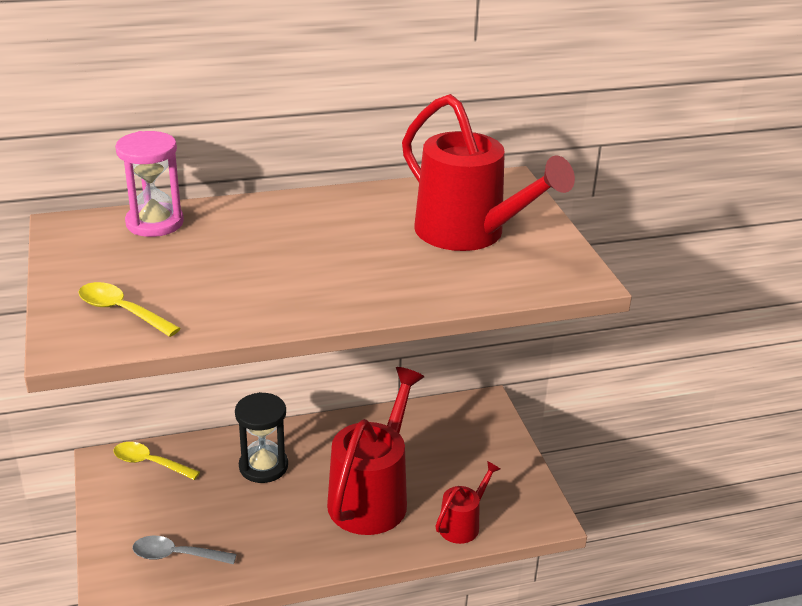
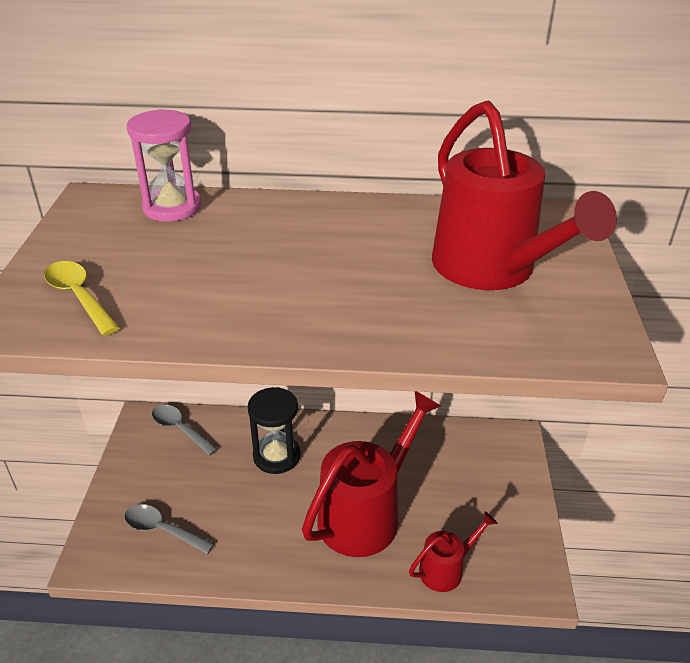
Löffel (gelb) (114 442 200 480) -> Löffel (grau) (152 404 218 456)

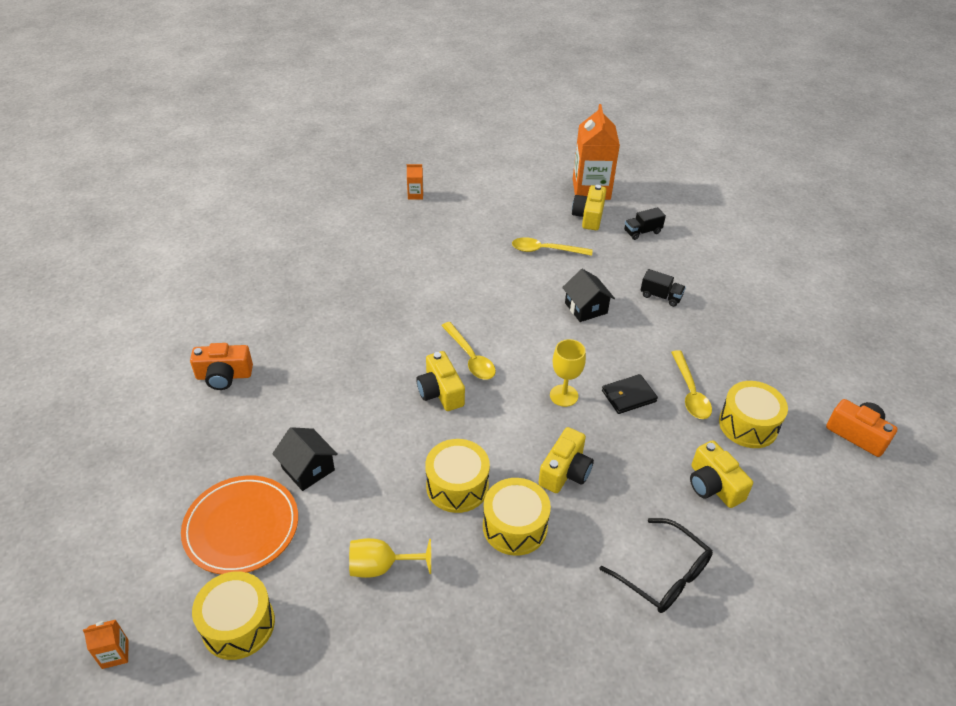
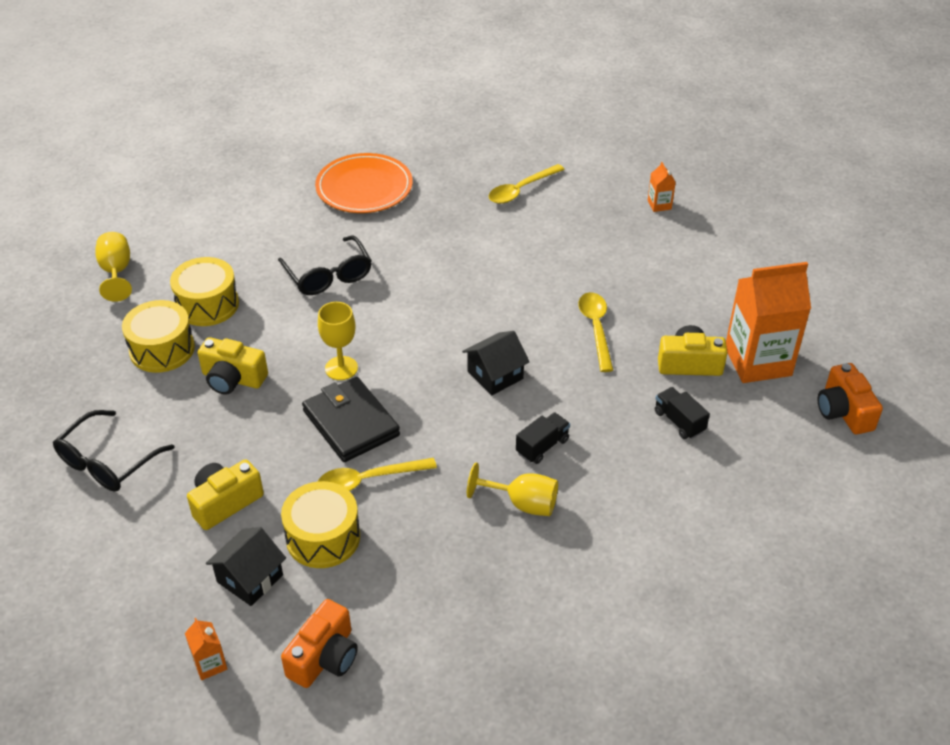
Lastwagen (schwarz) (640 269 686 307) -> Lastwagen (schwarz) (516 412 570 464), 150 degrees counterclockwise
Löffel (gelb) (441 322 496 380) -> Löffel (gelb) (489 164 565 204), shifted
Kamera (orange) (190 343 253 390) -> Kamera (orange) (818 363 883 434), shifted
Kamera (gelb) (416 351 465 411) -> Brille (schwarz) (278 235 372 295)
Geldbörse (schwarz) (602 374 658 414) -> Geldbörse (schwarz) (302 377 400 462), x1.57
Haus (schwarz) (272 427 338 491) -> Haus (schwarz) (206 527 286 606), shifted
Teller (orange) (181 475 298 574) -> Teller (orange) (315 153 413 213), shifted
Trommel (gelb) (192 571 275 660) -> none
Getränkekarton (orange) (83 620 128 669) -> Getränkekarton (orange) (185 618 227 680), shifted
none -> Kelch (gelb) (467 462 558 516)

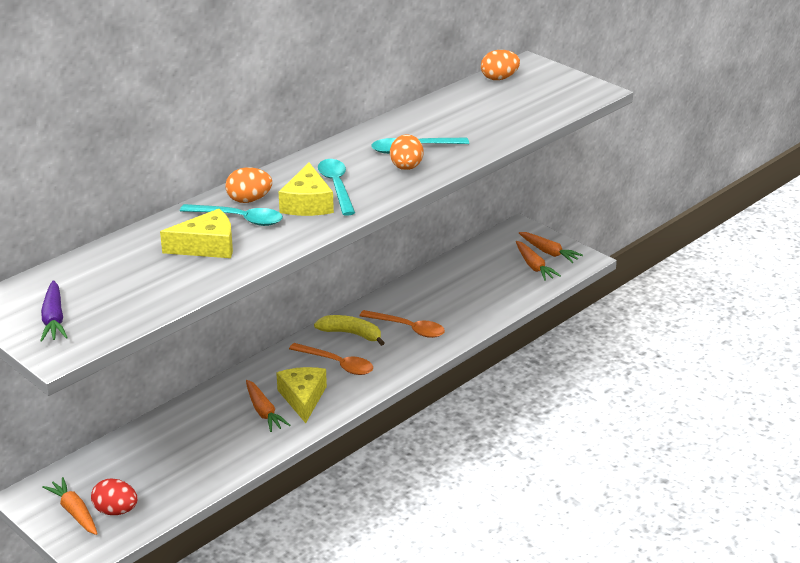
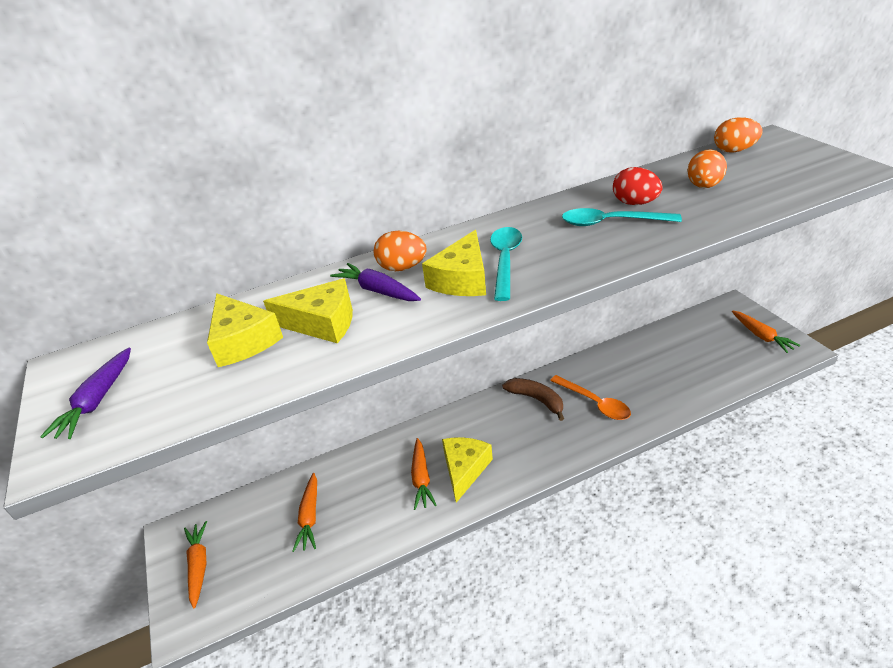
Ei (orange) (390 134 424 170) -> Ei (orange) (687 149 727 188), shifted
Löffel (türkis) (180 204 283 226) -> Karotte (lila) (330 263 421 301)
Karotte (orange) (516 241 561 281) -> Karotte (orange) (292 473 317 552), shifted
Banane (gelb) (314 315 385 346) -> Banane (braun) (502 378 564 421)
Löffel (orange) (289 343 373 375) -> none
Ei (rot) (91 479 138 515) -> Ei (rot) (613 167 663 205), shifted
none -> Käse (gelb) (207 293 283 367)

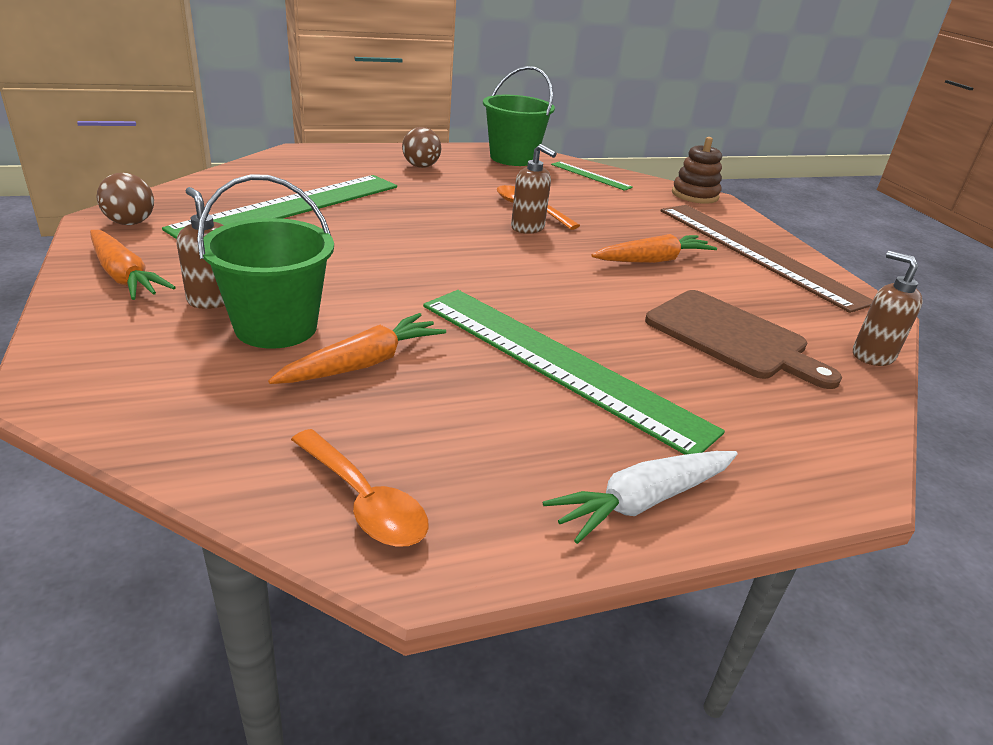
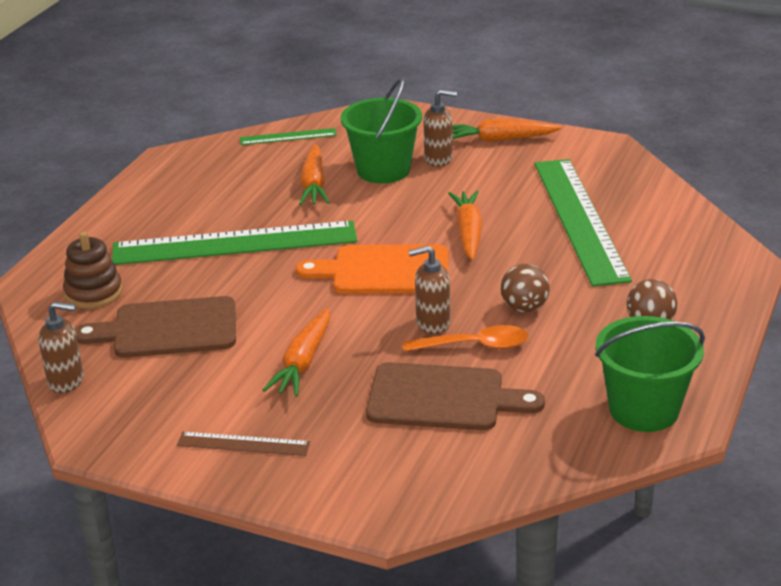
Stapelspielzeug (braun) (672 137 722 204) -> Stapelspielzeug (braun) (63 232 123 309), shifted
Lineal (grün) (551 161 633 191) -> Lineal (grün) (240 128 337 145), shifted
Ball (braun) (97 173 154 225) -> Ball (braun) (501 264 550 312), shifted
Lineal (braun) (661 205 873 313) -> Lineal (braun) (177 432 310 456), x0.45
Löffel (orange) (291 429 429 547) -> none
Karotte (weiß) (543 451 738 544) -> none
none -> Karotte (orange) (448 191 482 260)
none -> Schneidebrett (orange) (296 244 449 294)
none -> Schneidebrett (braun) (366 362 545 430)

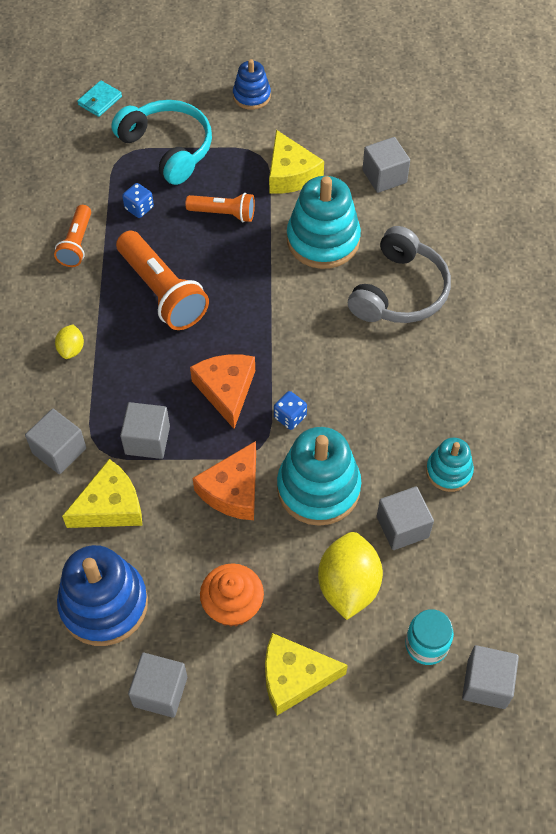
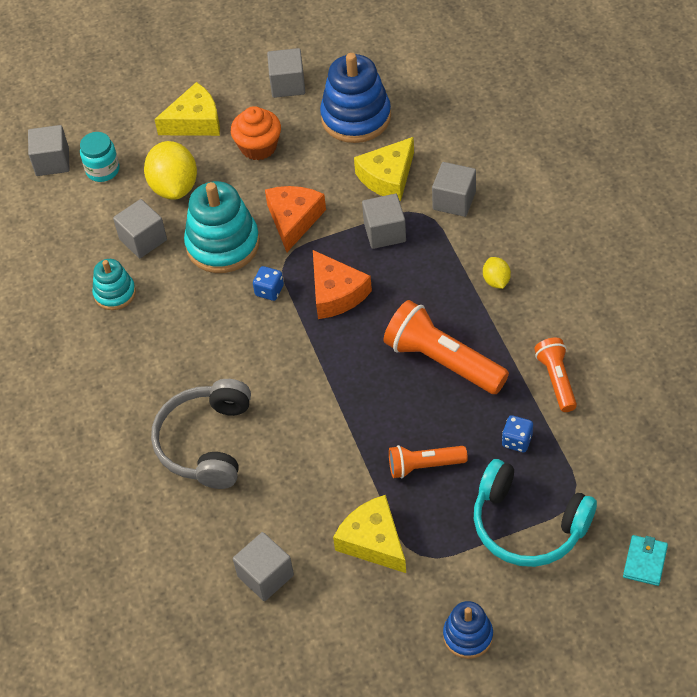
Stapelspielzeug (türkis) (287 176 361 269) -> none

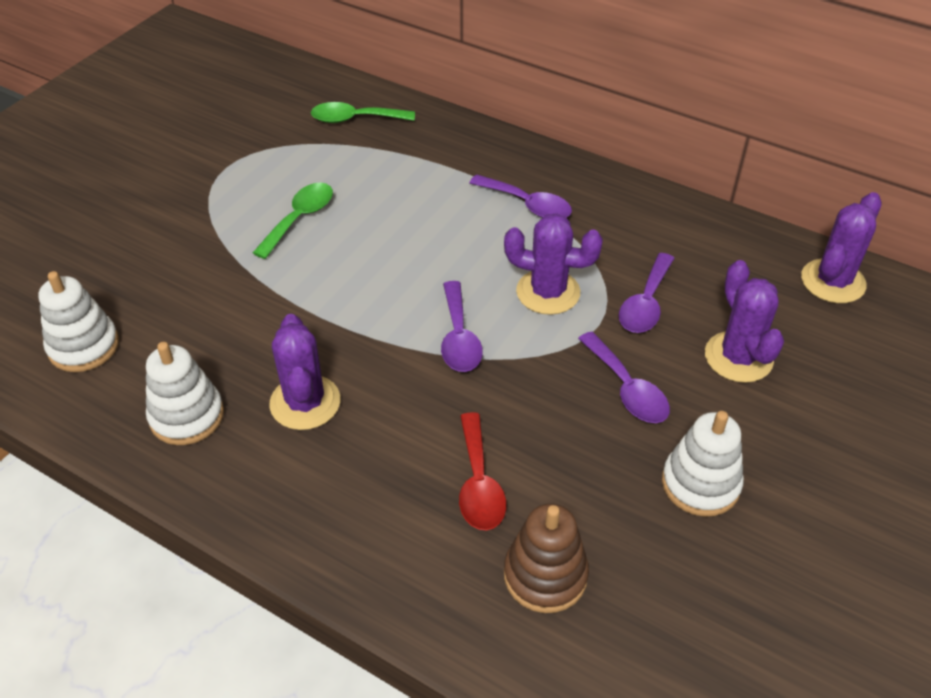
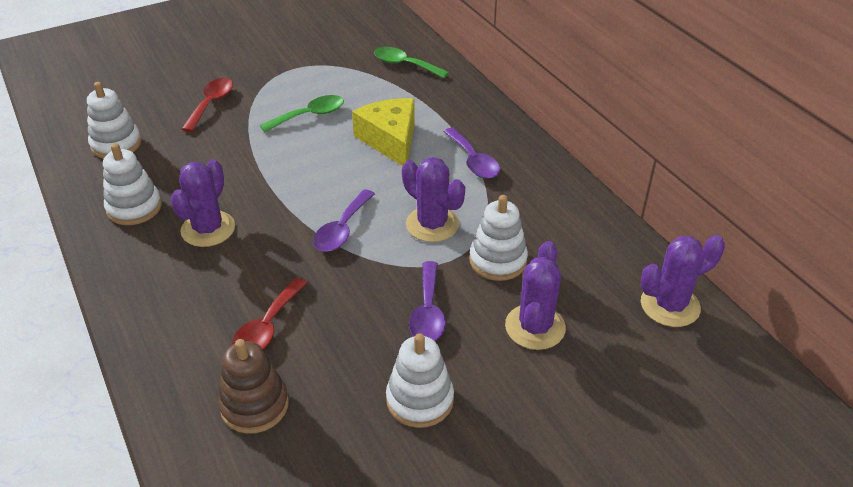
Löffel (lila) (619 253 675 333) -> Stapelspielzeug (weiß) (469 195 528 281)
none -> Löffel (rot) (182 78 233 132)
none -> Käse (gelb) (352 98 415 166)

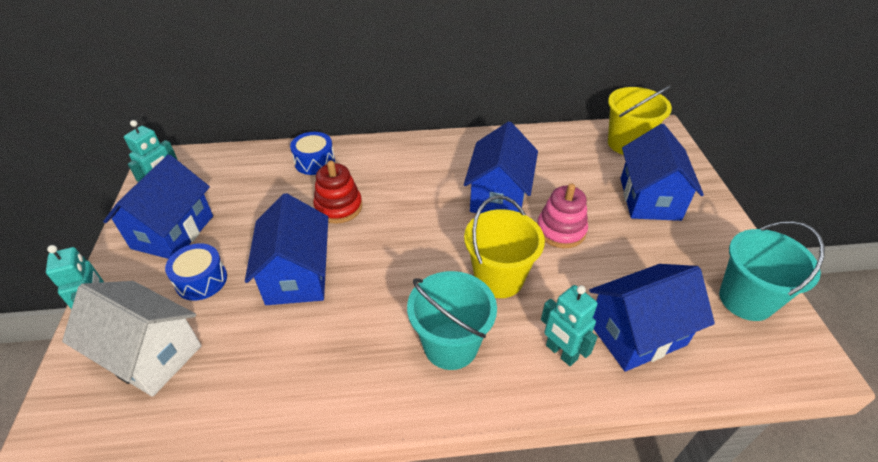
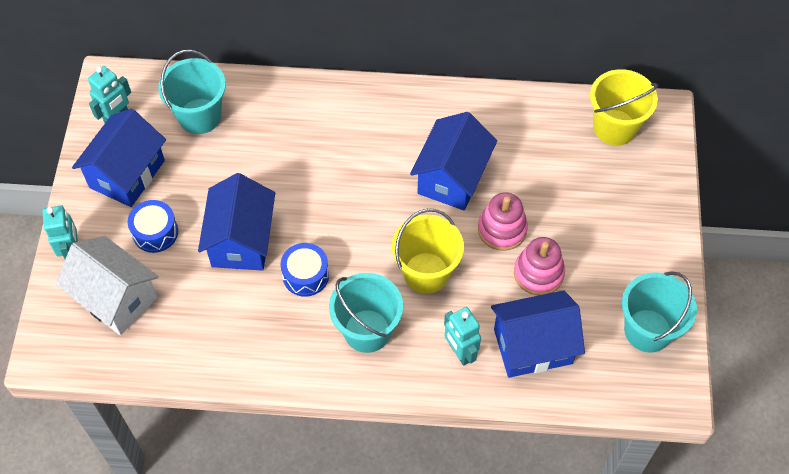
Haus (blau) (620 124 704 221) -> none
Trommel (blau) (290 132 335 175) -> Trommel (blau) (280 243 329 297), shifted
Stapelspielzeug (rot) (313 161 362 224) -> none
none -> Eimer (türkis) (158 50 226 134)
none -> Stapelspielzeug (rosa) (514 237 565 296)

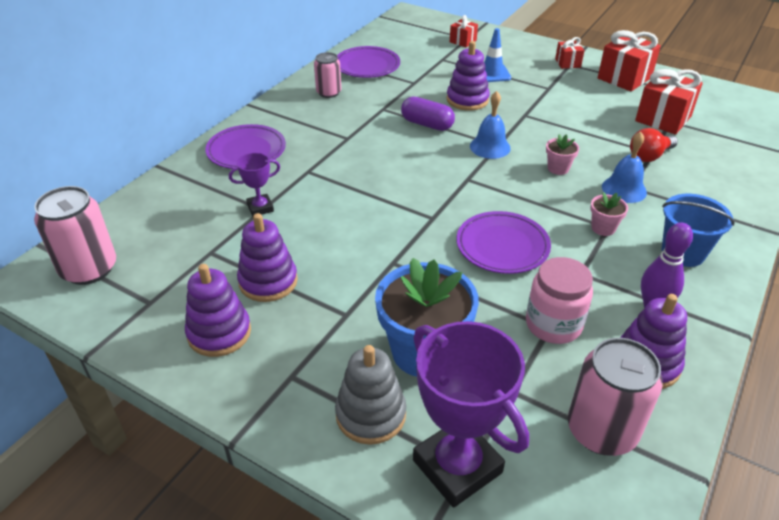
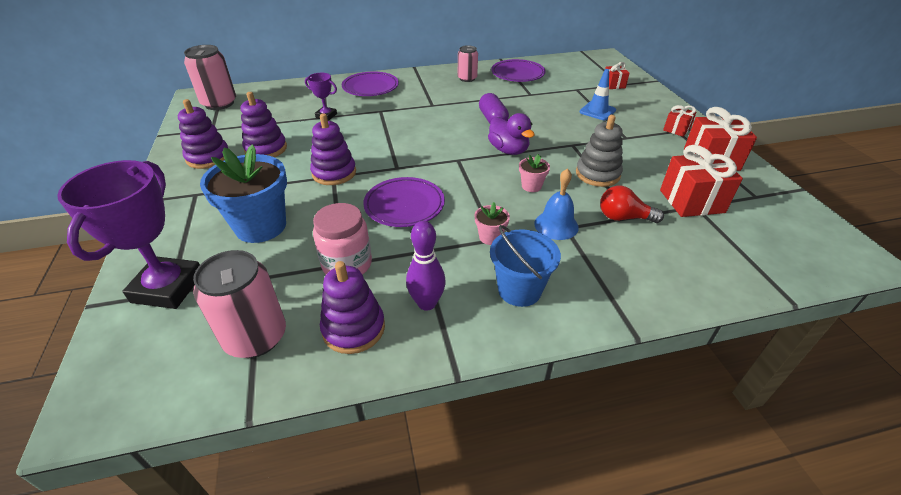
Stapelspielzeug (lila) (447 41 490 111) -> Stapelspielzeug (lila) (310 113 356 185), shifted
Glocke (blau) (470 91 511 159) -> Ente (lila) (488 113 535 155)
Stapelspielzeug (grau) (335 345 406 445) -> Stapelspielzeug (grau) (576 115 623 187), shifted

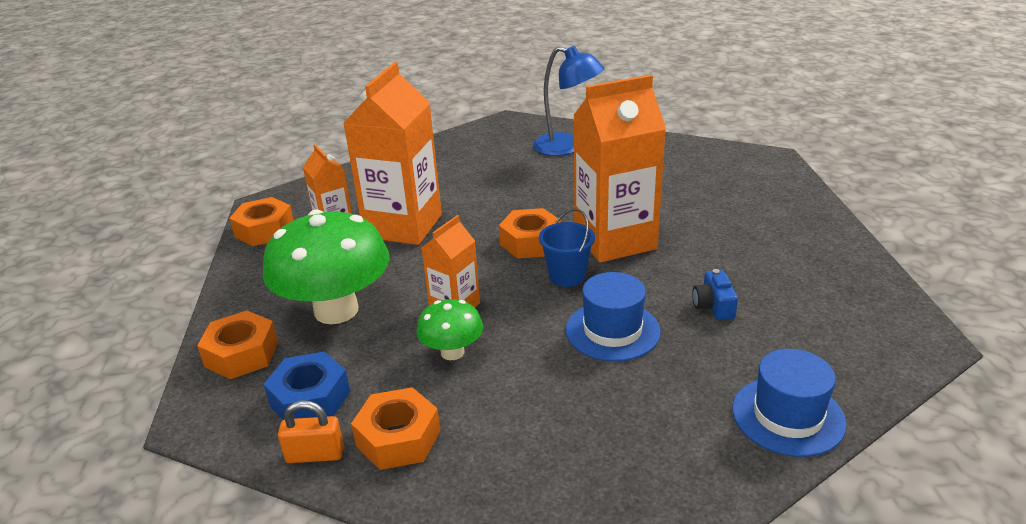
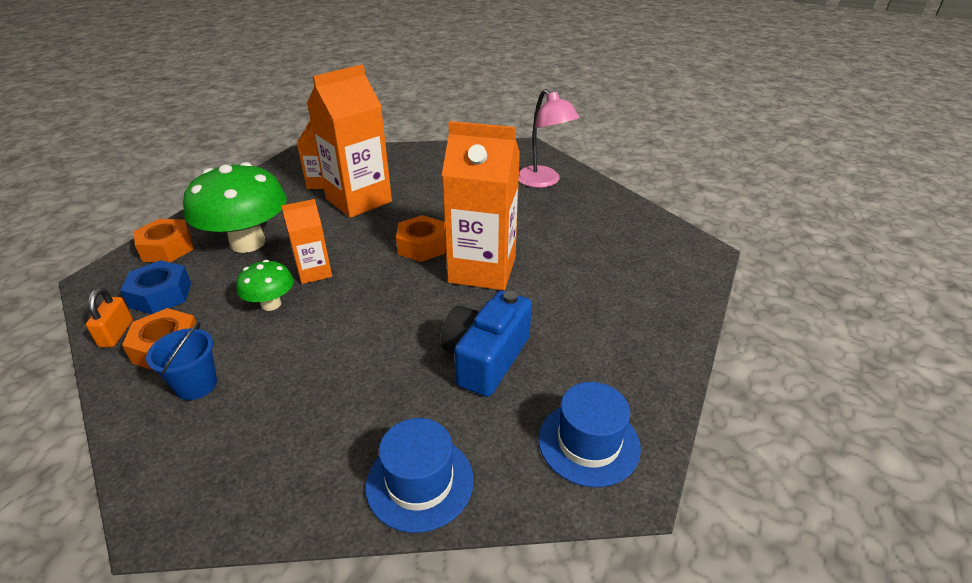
Lampe (blau) (533 46 605 156) -> Lampe (rosa) (519 89 580 188)
Sechskantmutter (orange) (229 197 294 246) -> none
Eimer (blau) (539 208 595 287) -> Eimer (blau) (146 322 217 400), shifted
Kamera (blau) (692 269 738 320) -> Kamera (blau) (440 290 532 397), x2.04
Hut (blau) (566 272 661 362) -> Hut (blau) (538 382 641 487), shifted
Vorhängeschloss (orange) (278 400 344 463) -> Vorhängeschloss (orange) (86 288 133 347), 60 degrees clockwise

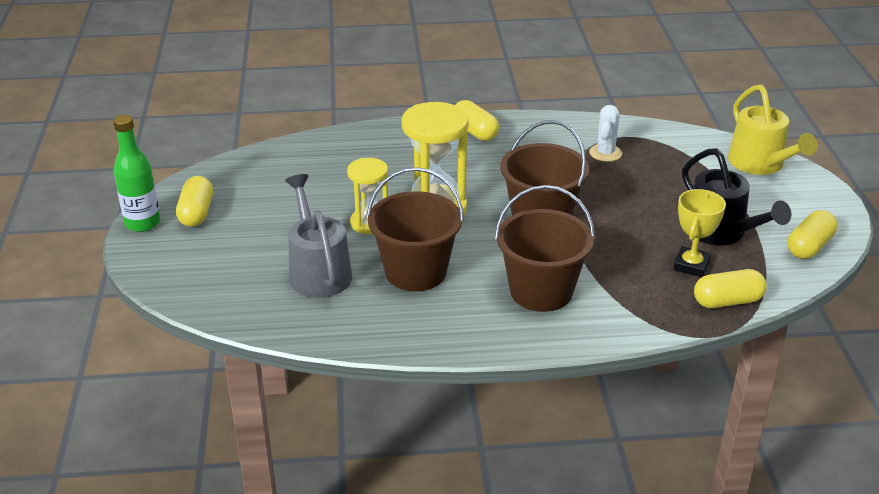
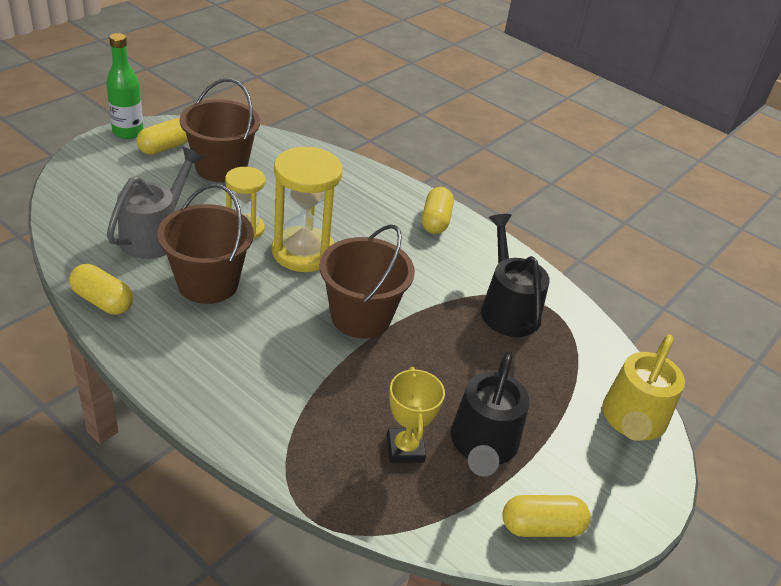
Kaktus (weiß) (589 105 622 162) -> Gießkanne (schwarz) (481 214 550 337)
Eimer (braun) (495 185 595 312) -> Eimer (braun) (180 78 260 182), shifted
Pokal (gelb) (673 189 726 277) -> Pokal (gelb) (387 367 445 463), 75 degrees counterclockwise
Kapsel (gelb) (694 269 767 308) -> Kapsel (gelb) (69 264 133 315), shifted

